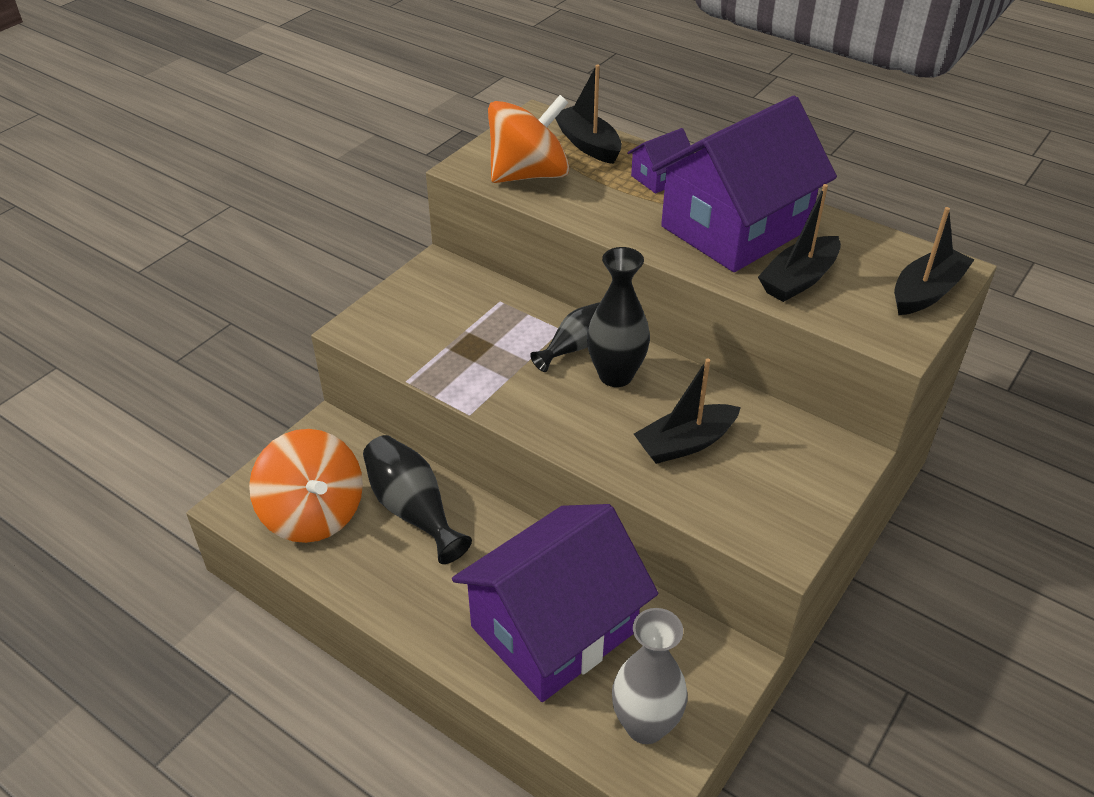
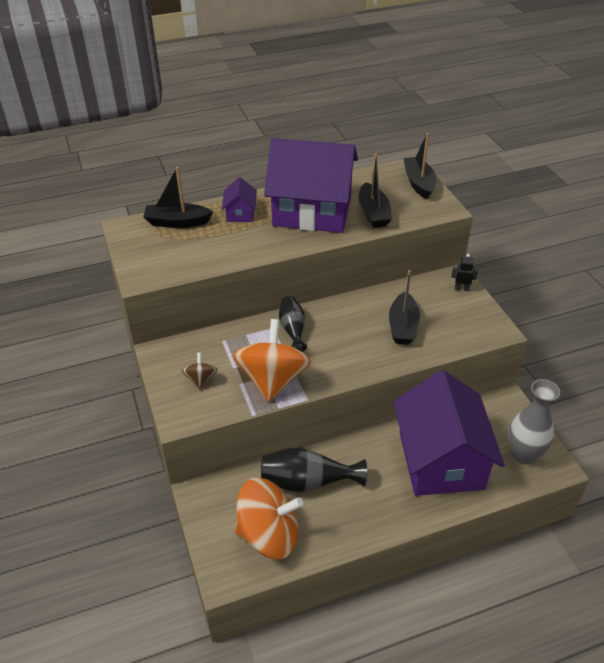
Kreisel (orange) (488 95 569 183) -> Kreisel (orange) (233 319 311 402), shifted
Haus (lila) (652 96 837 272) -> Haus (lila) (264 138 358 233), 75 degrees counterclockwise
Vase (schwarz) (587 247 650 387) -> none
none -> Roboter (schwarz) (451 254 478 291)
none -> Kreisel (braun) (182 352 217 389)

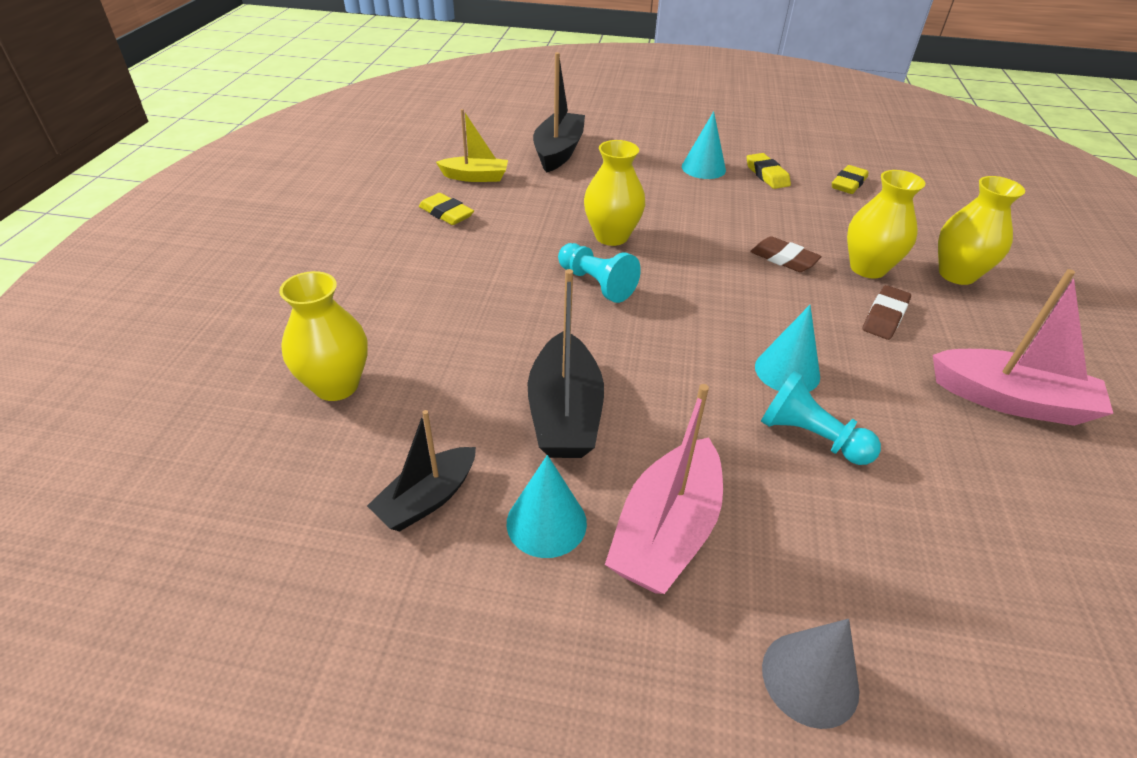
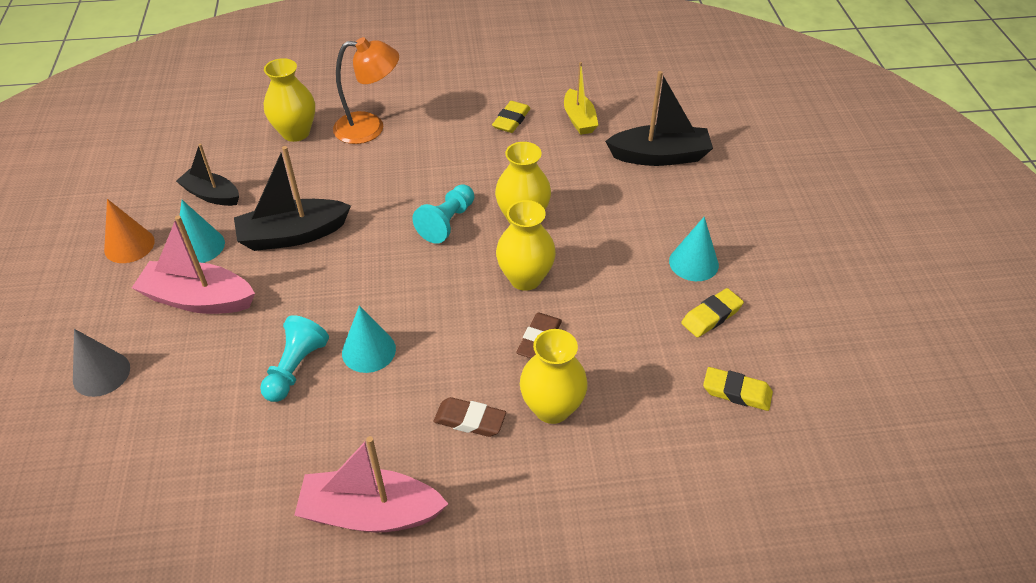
Vase (gelb) (938 176 1025 285) -> Vase (gelb) (496 200 556 291), shifted
Boot (rosa) (933 269 1114 426) -> Boot (rosa) (294 436 448 532), 90 degrees clockwise
none -> Lampe (orange) (333 37 399 144)
none -> Kegel (orange) (104 199 155 263)

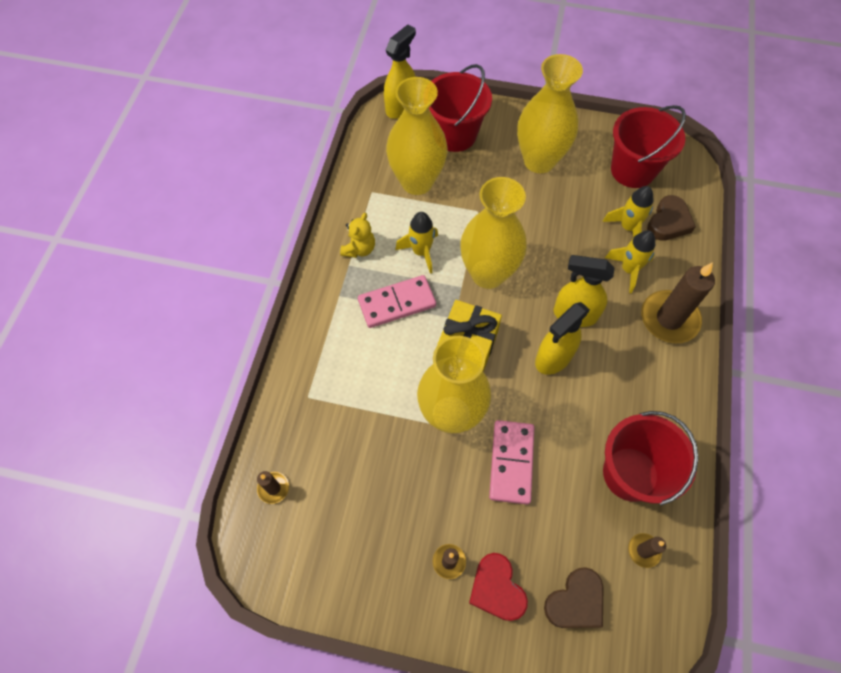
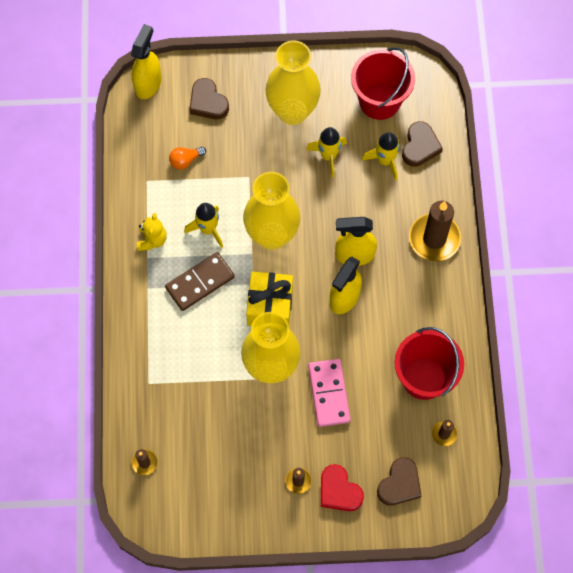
Eimer (rot) (429 64 492 152) -> Herz (braun) (189 78 229 119)
Vase (gelb) (386 77 448 195) -> Glühbirne (orange) (169 147 206 169)
Rakete (gelb) (605 230 655 293) -> Rakete (gelb) (306 127 347 178), shifted
Dominostein (rosa) (358 275 436 328) -> Dominostein (braun) (165 252 235 311)

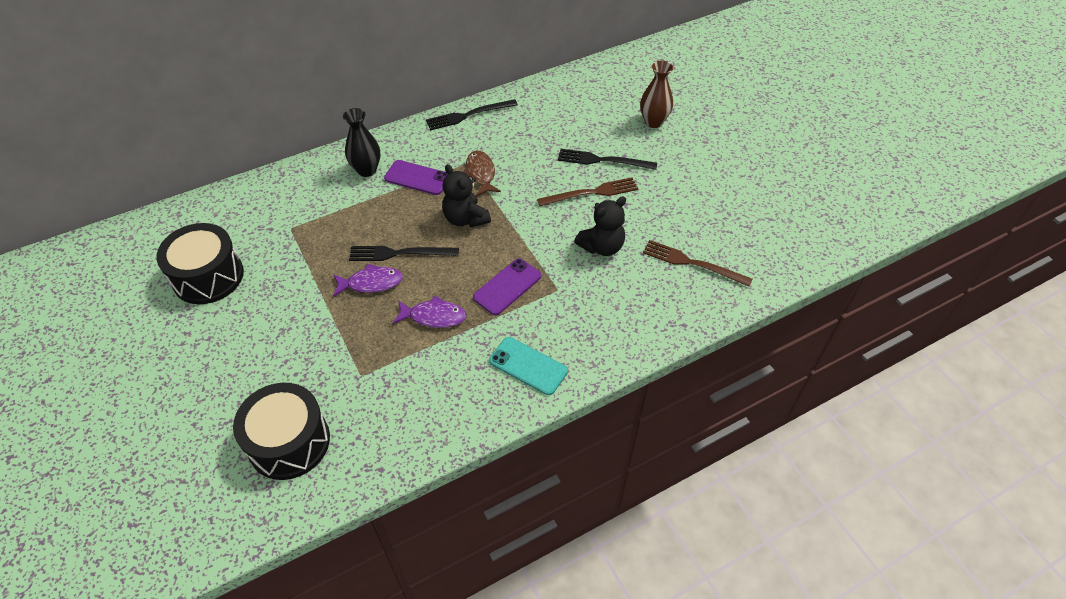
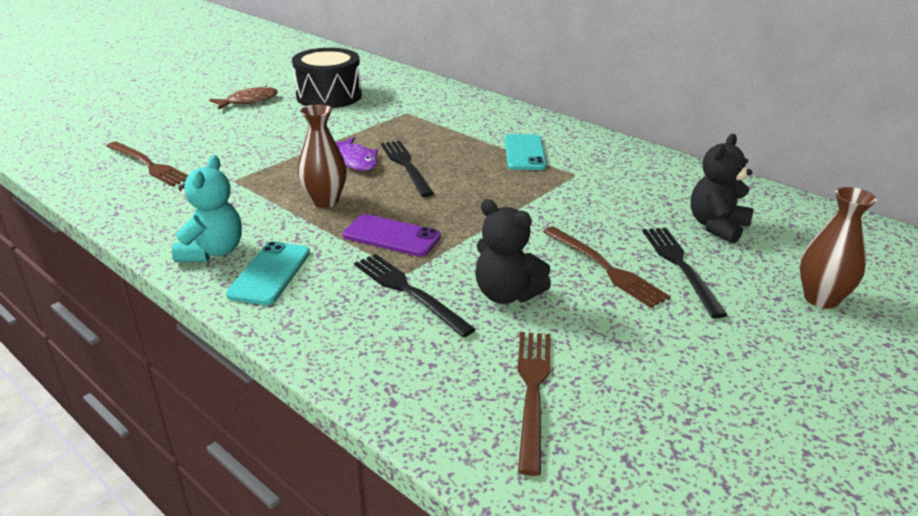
Gabel (schwarz) (426 99 518 131) -> Gabel (schwarz) (354 254 476 337), shifted
Vase (schwarz) (343 108 380 177) -> none
Fisch (braun) (464 151 501 197) -> Fisch (braun) (209 86 278 110), shifted
Handy (lila) (384 160 448 195) -> Handy (türkis) (505 134 547 170)
Teddybär (schwarz) (442 164 491 228) -> Teddybär (schwarz) (691 134 754 244), shifted
Fisch (lila) (393 296 466 328) -> Vase (braun) (298 104 347 208)
Trommel (schwarz) (233 383 330 480) -> Gabel (braun) (107 142 188 186)
none -> Teddybär (türkis) (172 155 242 262)

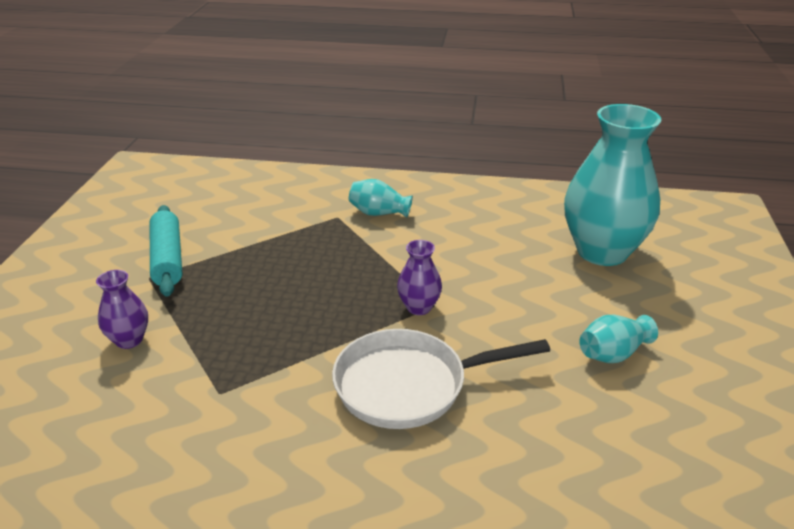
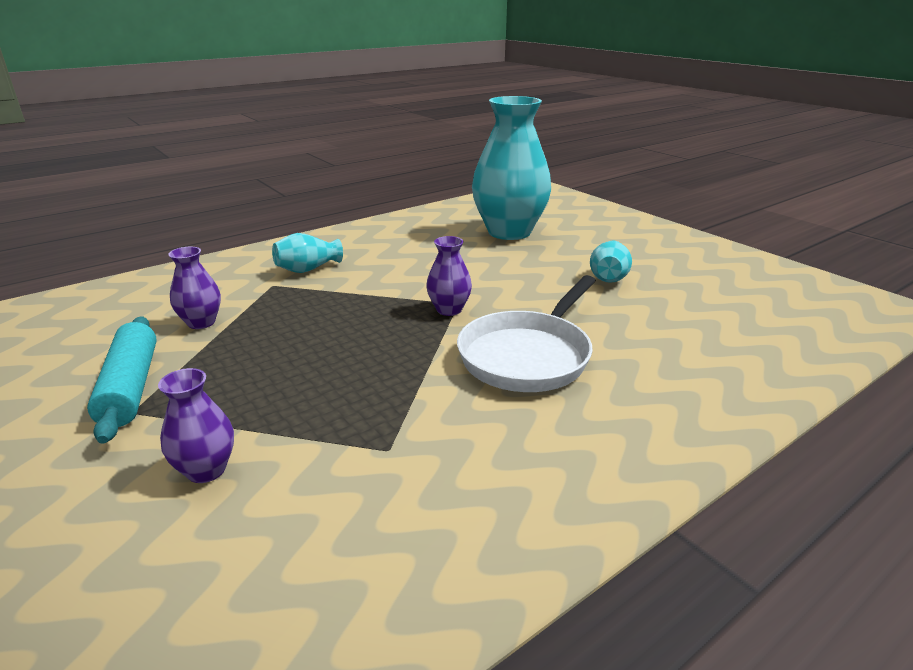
Nudelholz (türkis) (150 205 182 297) -> Nudelholz (türkis) (87 316 157 444), 45 degrees clockwise
none -> Vase (lila) (168 247 221 329)

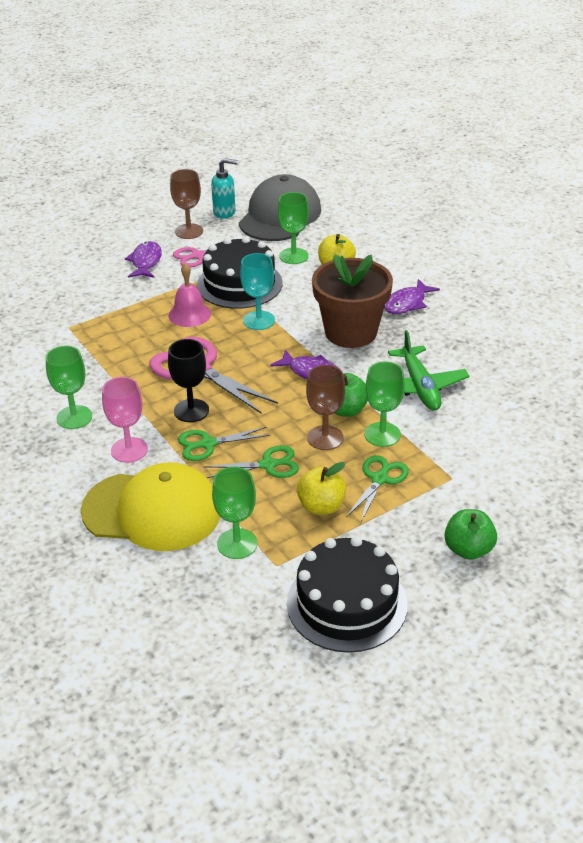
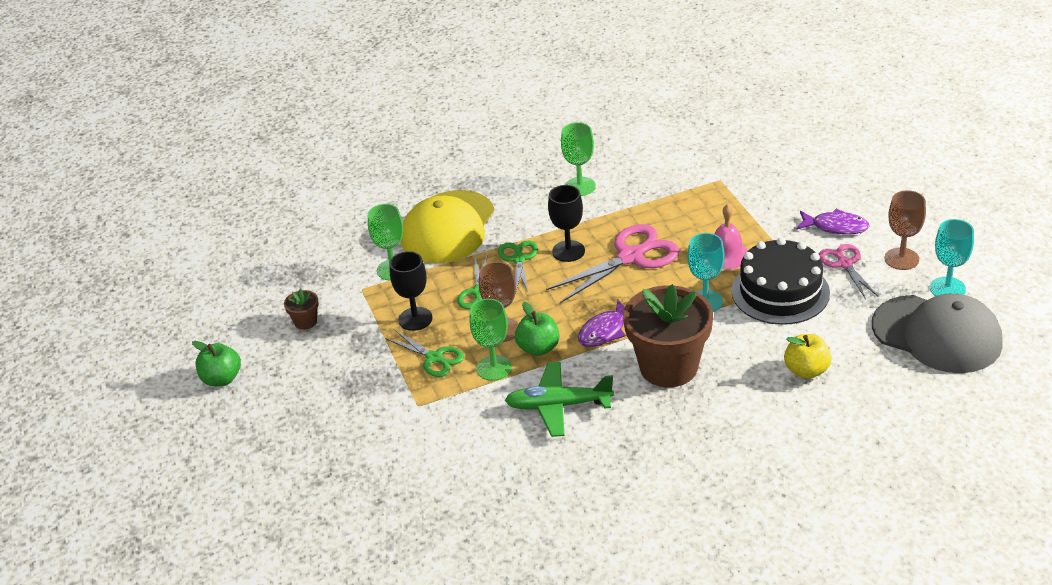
Seifenspender (türkis) (211 158 238 219) -> Kelch (türkis) (930 219 974 296)
Kelch (grün) (278 192 309 264) -> none
Fisch (lila) (384 279 440 314) -> none
Kelch (rosa) (102 377 148 463) -> none
Apfel (gelb) (297 462 346 515) -> Kelch (schwarz) (390 251 433 331)
Apfel (grün) (444 509 497 560) -> Apfel (grün) (192 341 241 386), shifted
Kuchen (schwarz) (287 536 407 653) -> Blumentopf (braun) (284 289 319 330)

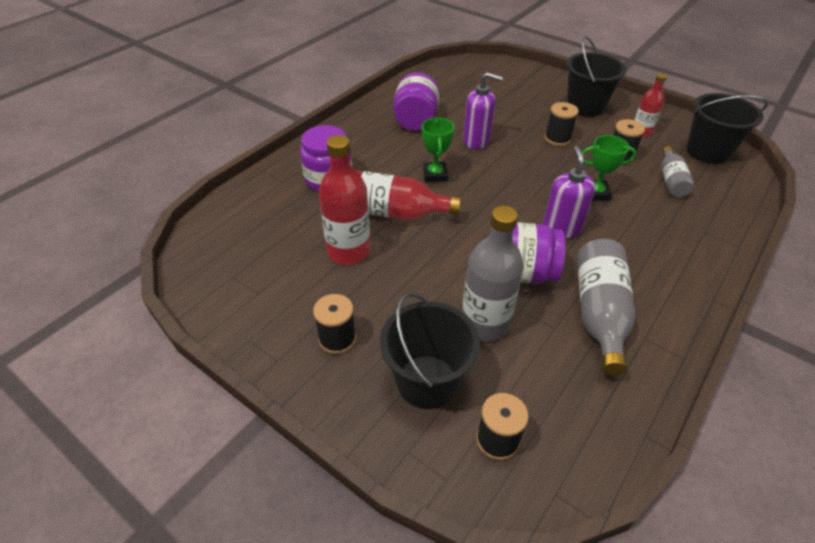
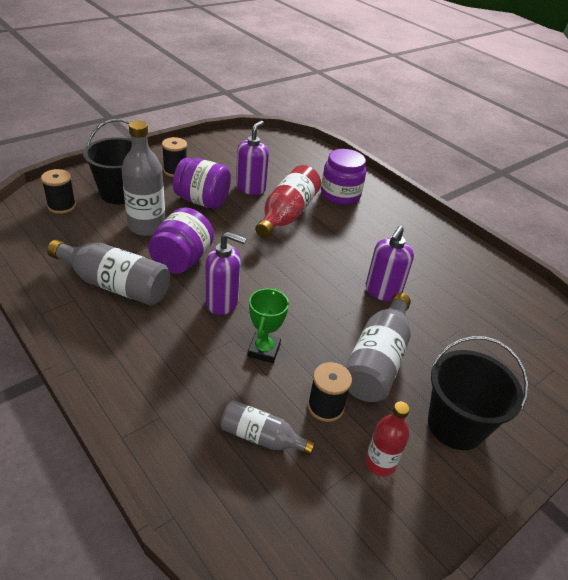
Einmachglas (lila) (393 72 439 131) -> Einmachglas (lila) (173 158 231 209), shifted
Eimer (schwarz) (686 93 768 164) -> none
Garnrolle (schwarz) (545 102 578 146) -> Flasche (grau) (345 293 411 402)
Pokal (grün) (422 118 454 182) -> none
Flasche (rot) (319 135 370 265) -> Seifenspender (lila) (236 121 269 195)

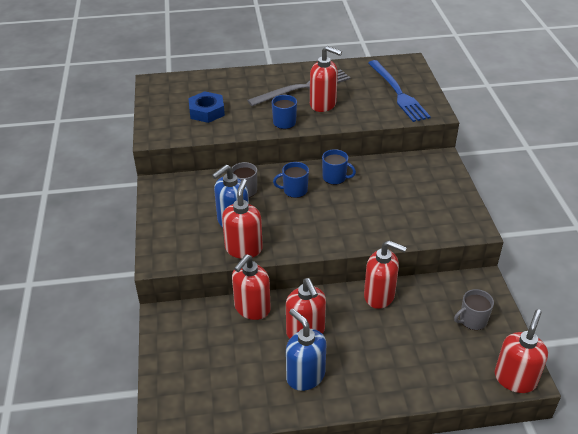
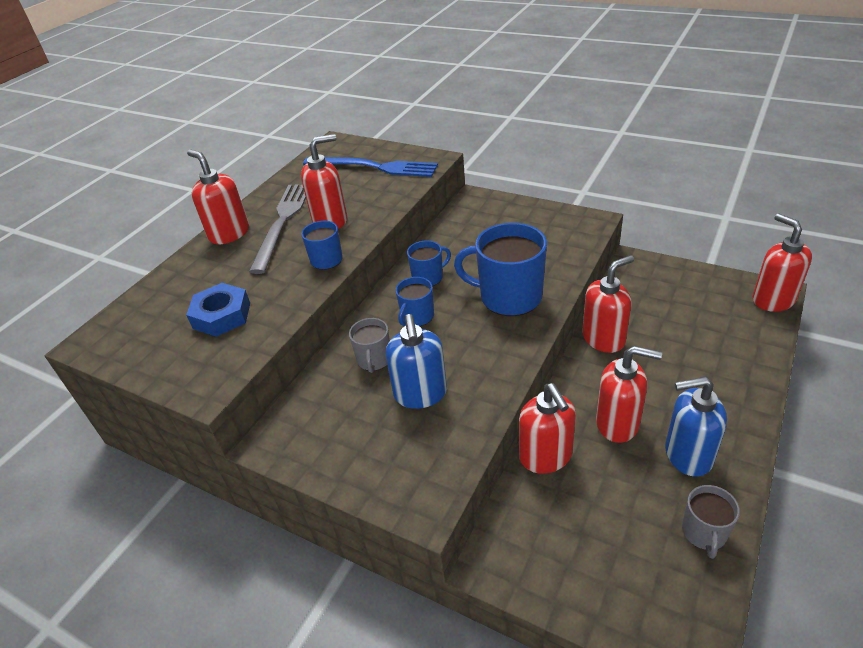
Seifenspender (rot) (222 179 263 259) -> Seifenspender (rot) (187 150 249 244), shifted
Tasse (grau) (454 289 494 330) -> Tasse (grau) (682 485 740 559), shifted
none -> Tasse (blau) (454 223 547 316)

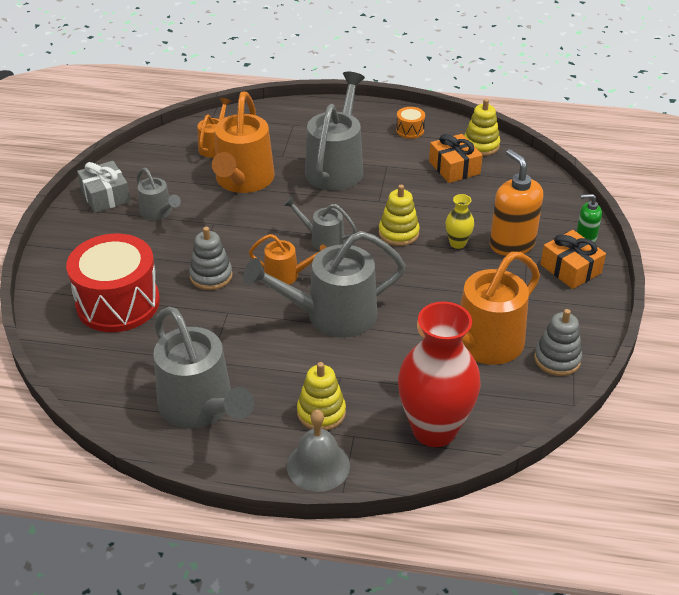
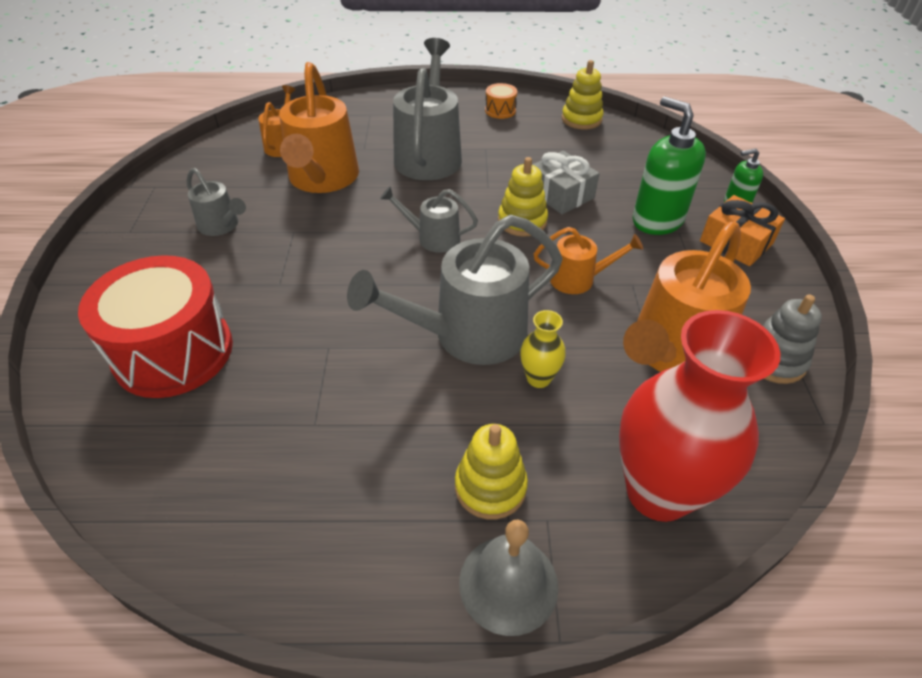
Geschenk (orange) (429 134 483 183) -> none
Seifenspender (orange) (490 149 543 256) -> Seifenspender (grün) (633 96 706 235)
Geschenk (grau) (77 161 131 213) -> Geschenk (grau) (532 151 600 214), shifted
Vase (gelb) (446 194 474 249) -> Vase (gelb) (520 310 566 388), shifted
Stapelspielzeug (grau) (189 227 233 290) -> none
Gießkanne (orange) (249 234 327 285) -> Gießkanne (orange) (534 227 643 294), shifted
Gießkanne (grau) (153 307 254 428) -> none

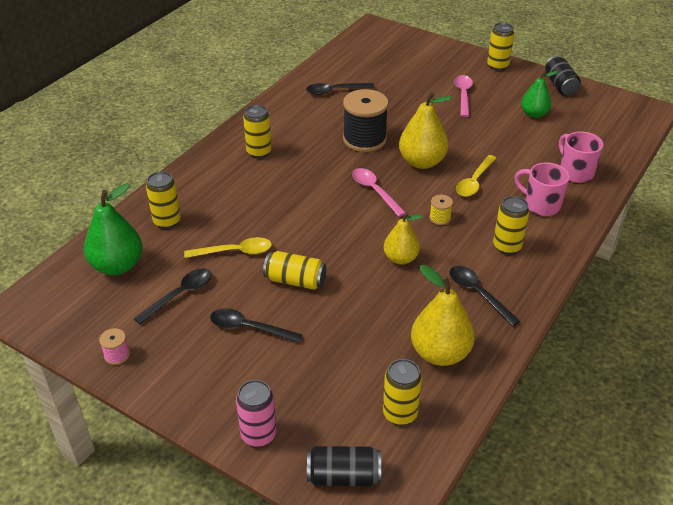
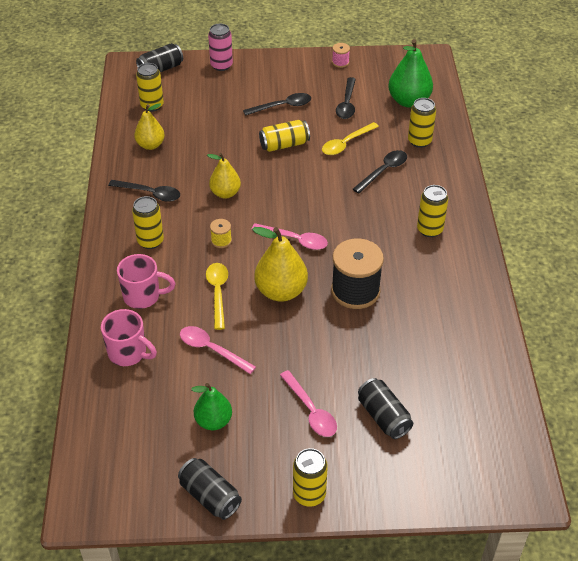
Löffel (schwarz) (306 83 375 95) -> Löffel (schwarz) (353 150 407 194), shifted
Birne (gelb) (411 265 475 366) -> Birne (gelb) (134 103 165 150), x0.65
none -> Löffel (rosa) (180 326 256 374)
none -> Dose (schwarz) (358 378 413 439)

